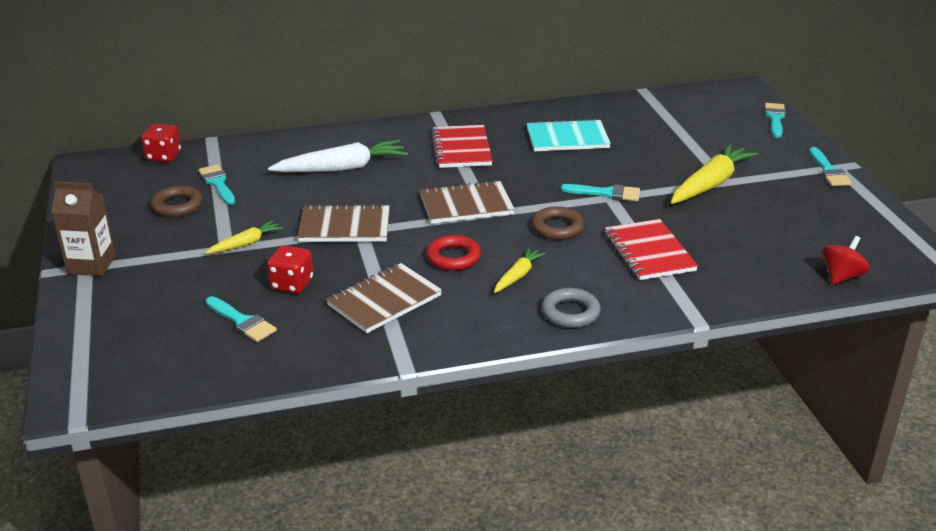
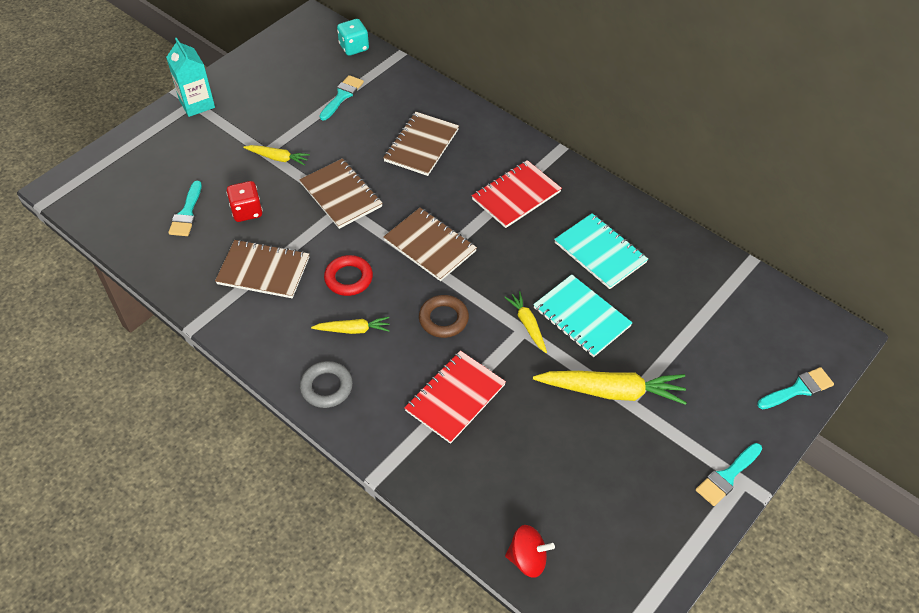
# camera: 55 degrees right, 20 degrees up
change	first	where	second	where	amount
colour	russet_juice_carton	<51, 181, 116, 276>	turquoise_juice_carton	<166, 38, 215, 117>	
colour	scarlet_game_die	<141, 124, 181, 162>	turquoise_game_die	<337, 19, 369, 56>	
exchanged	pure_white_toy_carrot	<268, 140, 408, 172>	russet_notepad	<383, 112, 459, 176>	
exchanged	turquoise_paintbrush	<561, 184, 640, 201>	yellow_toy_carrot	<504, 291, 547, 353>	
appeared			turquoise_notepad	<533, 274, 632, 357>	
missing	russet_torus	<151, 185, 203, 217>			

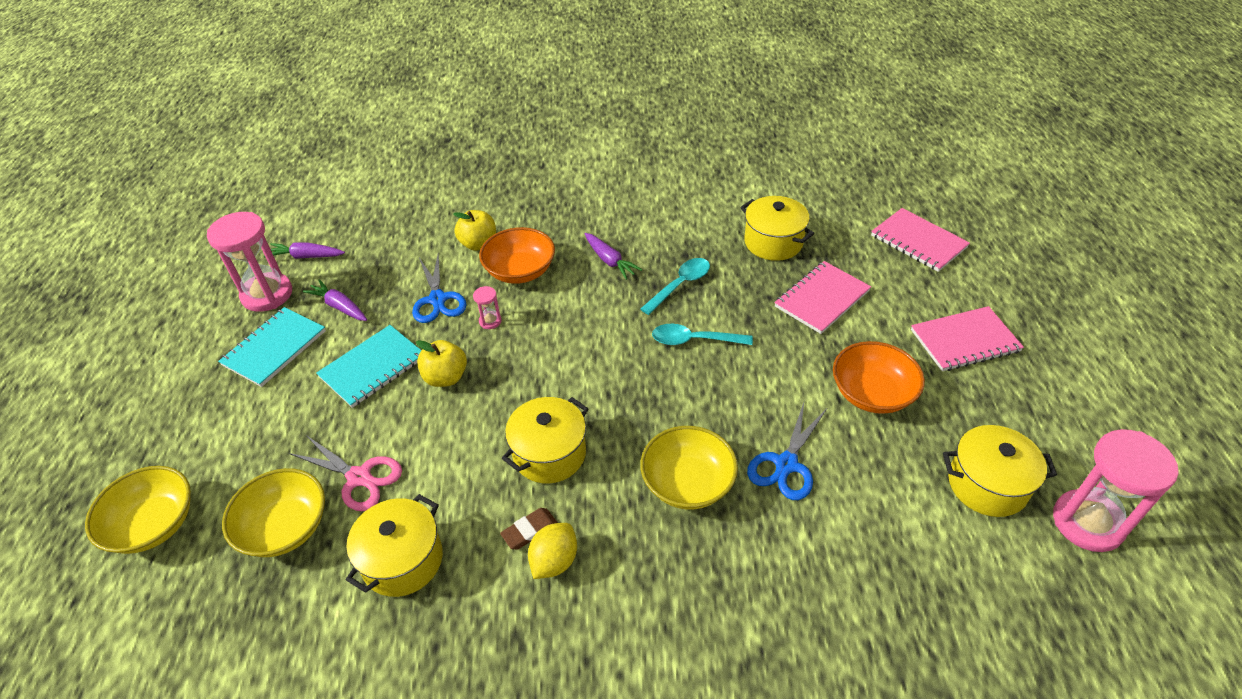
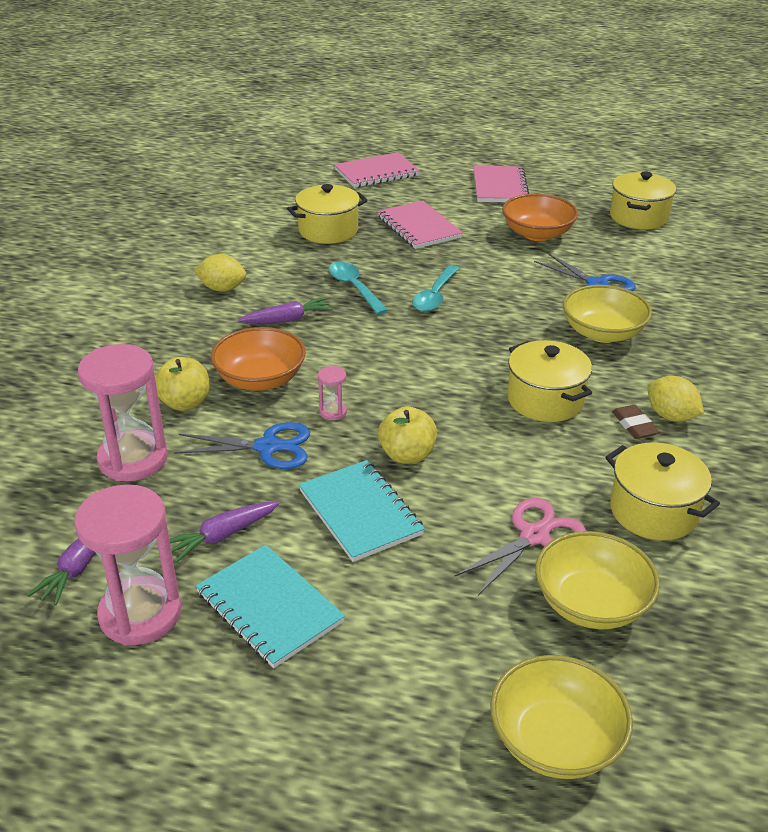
# camera: 75 degrees left, 10 degrees down
change	first	where	second	where	amount
relocated	rose-pink_sandglass	<1053, 429, 1179, 552>		<78, 344, 168, 481>	
appeared			yellow_citrus_fruit	<194, 254, 246, 292>	

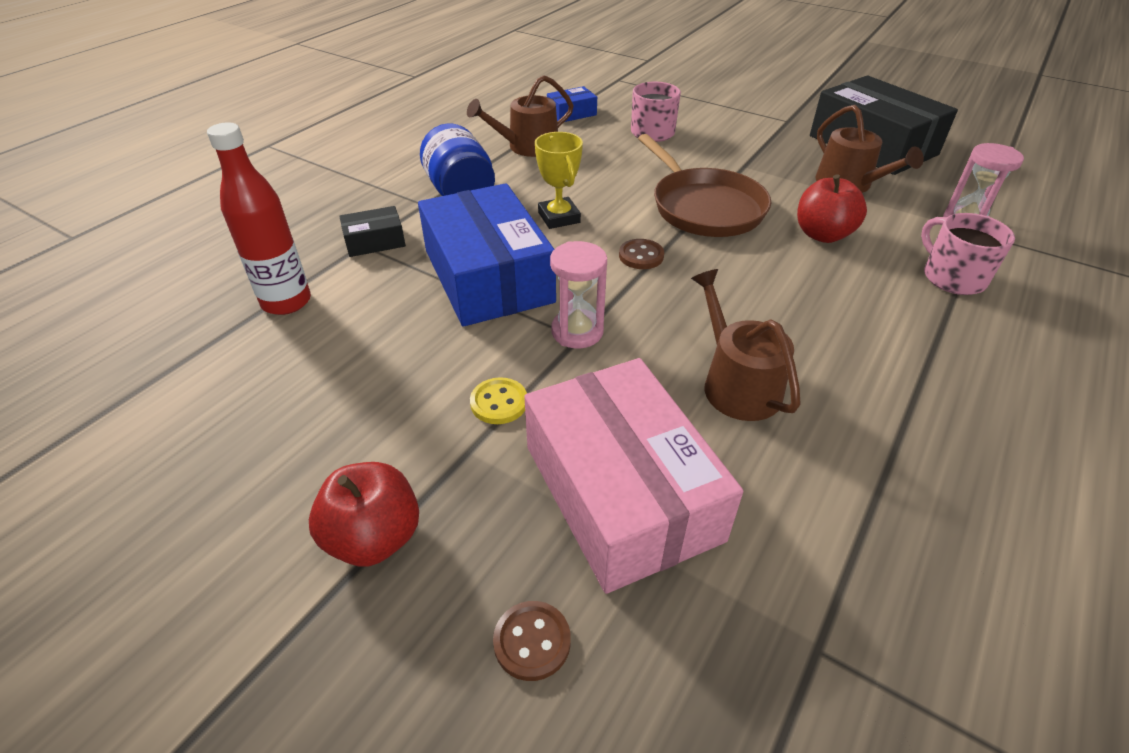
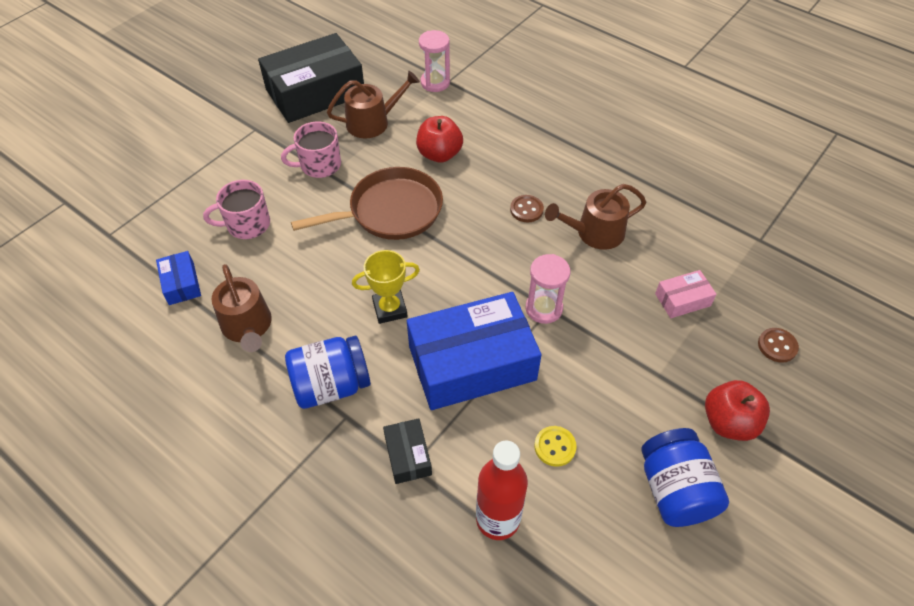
# camera: 85 degrees left, 10 degrees up
change	first	where	second	where	amount
relocated	rose-pink_tea_mug	<921, 213, 1015, 295>		<281, 122, 341, 178>	
relocated	russet_shirt_button	<619, 239, 664, 269>		<510, 195, 544, 222>	
relocated	yellow_shirt_button	<470, 377, 527, 424>		<534, 426, 577, 467>	
appeared			royal_blue_jar	<641, 428, 729, 527>	
size	rose-pink_parcel	<524, 358, 743, 594>		<655, 270, 717, 318>	x0.44

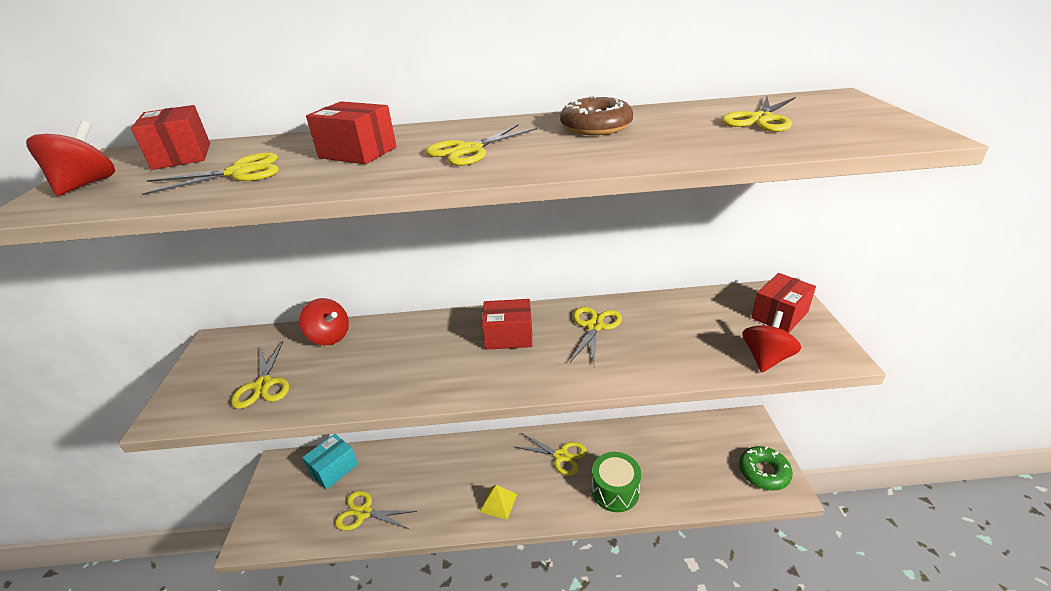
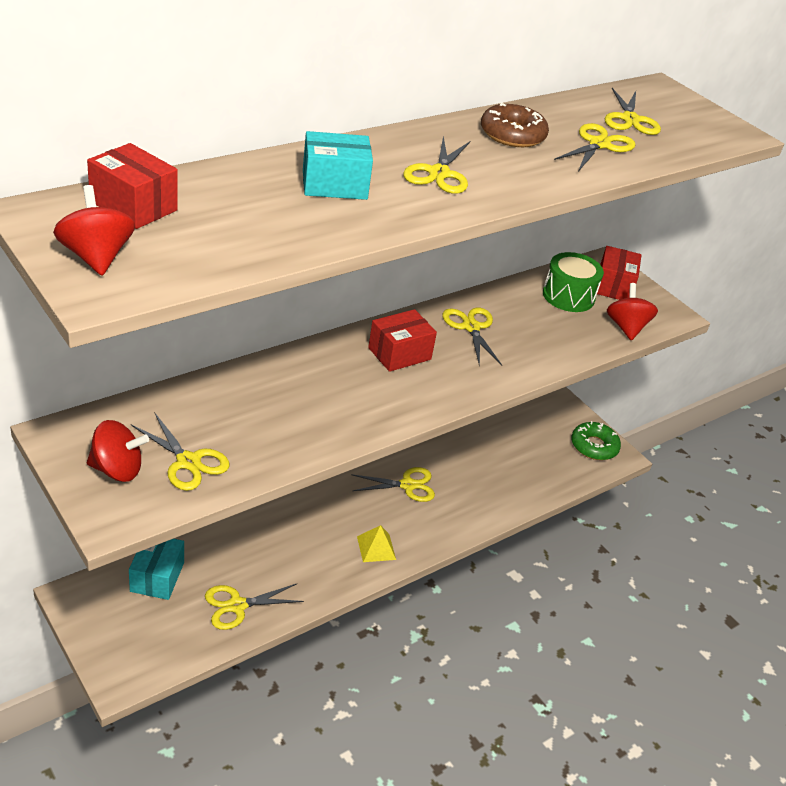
# camera: 40 degrees left, 5 degrees up
change	first	where	second	where	amount
relocated	scarlet_spinning_top	<299, 298, 349, 345>		<87, 420, 149, 482>	
colour	scarlet_parcel	<306, 101, 397, 164>	turquoise_parcel	<303, 131, 373, 200>	
relocated	green_snare_drum	<592, 452, 641, 512>		<543, 252, 604, 312>	
relocated	yellow_scissors	<142, 152, 279, 195>		<554, 123, 636, 172>	

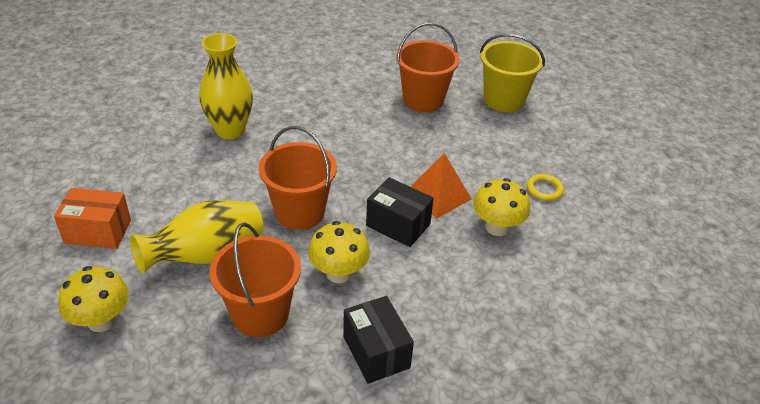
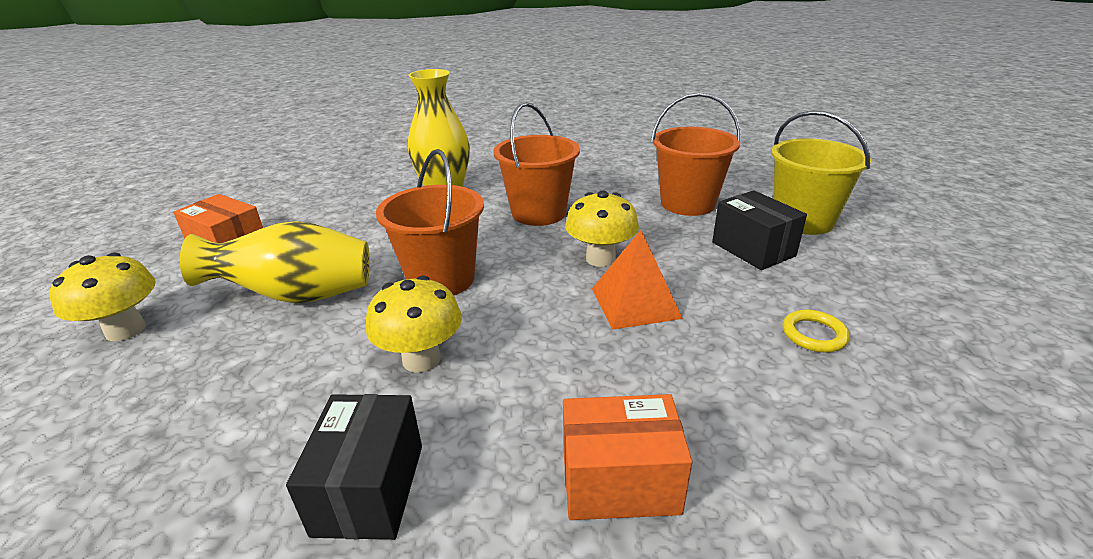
# camera: 30 degrees right, 10 degrees down
change	first	where	second	where	amount
relocated	orange_sand_bucket	<210, 222, 301, 337>		<493, 102, 580, 226>	
appeared			orange_parcel	<563, 394, 692, 520>	
relocated	yellow_mushroom	<473, 178, 530, 236>		<565, 190, 639, 267>	
relocated	ebony_parcel	<366, 177, 434, 247>		<712, 190, 807, 270>	

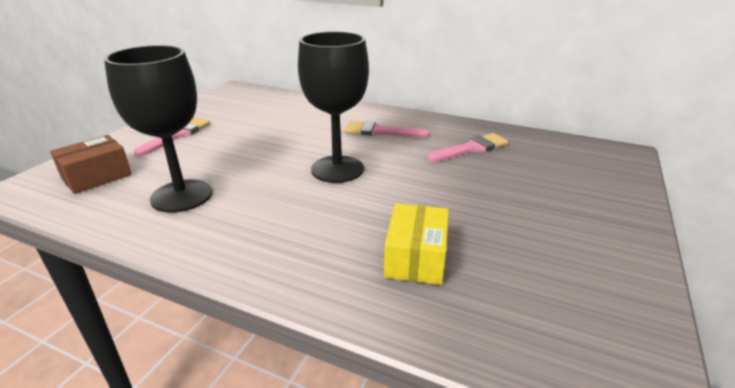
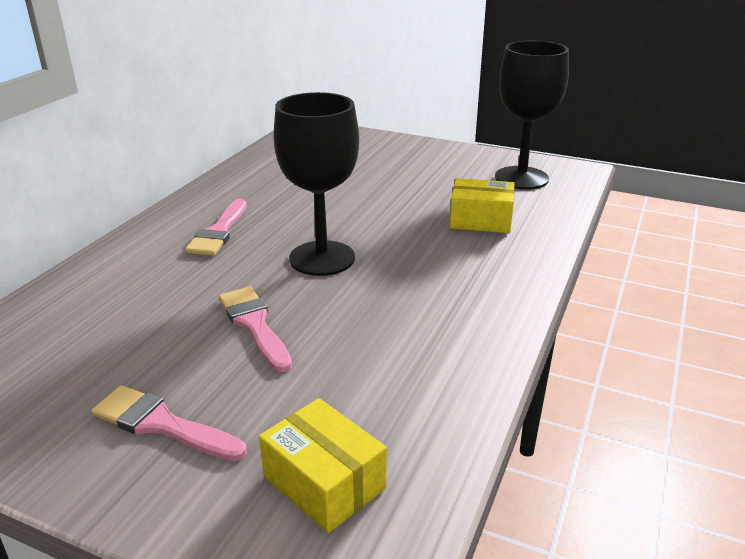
# camera: 90 degrees left, 0 degrees up
change	first	where	second	where	amount
relocated	rose-pink_paintbrush	<427, 133, 509, 162>		<218, 287, 292, 372>	
colour	russet_parcel	<50, 135, 132, 194>	yellow_parcel	<259, 398, 387, 533>	
relocated	ebony_wine_glass	<104, 45, 212, 213>		<495, 41, 569, 190>	

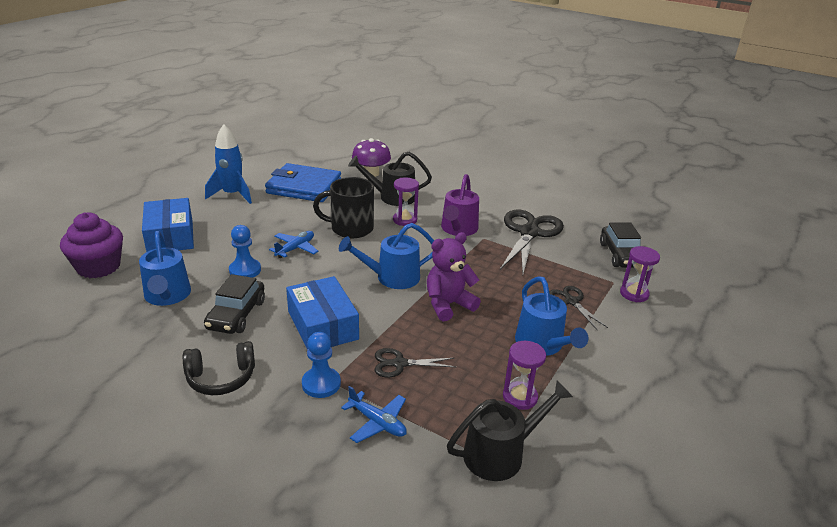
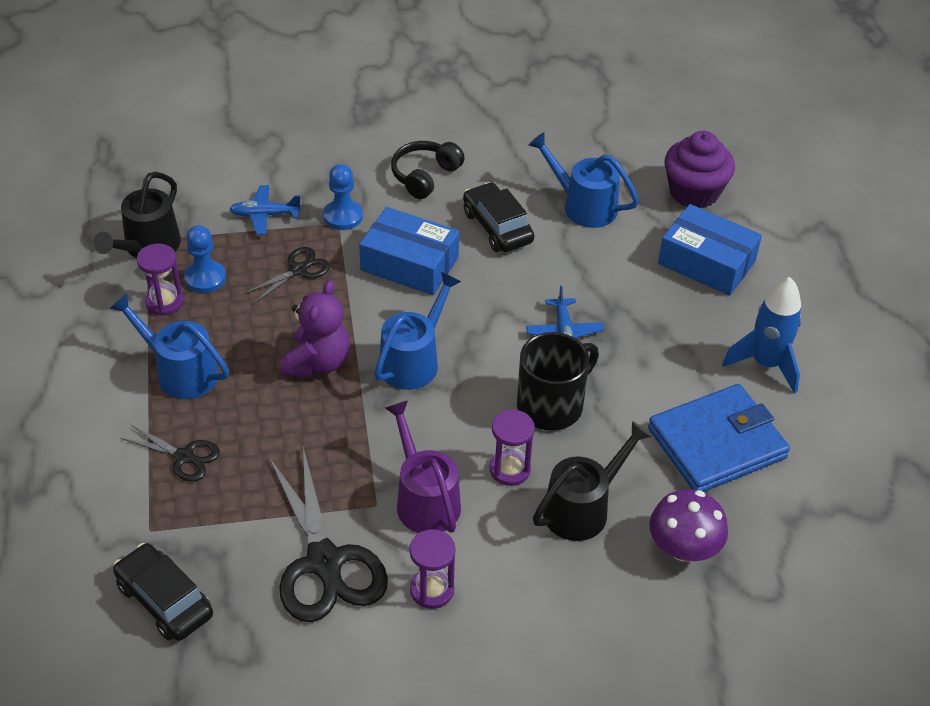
# camera: 140 degrees right, 15 degrees up
change	first	where	second	where	amount
relocated	royal_blue_chess_pawn	<229, 225, 261, 278>		<184, 225, 226, 293>	
relocated	purple_sandglass	<620, 246, 660, 302>		<410, 529, 456, 609>	

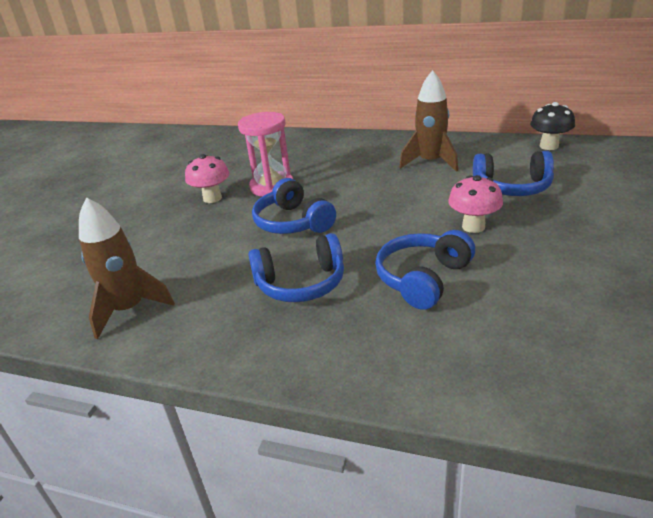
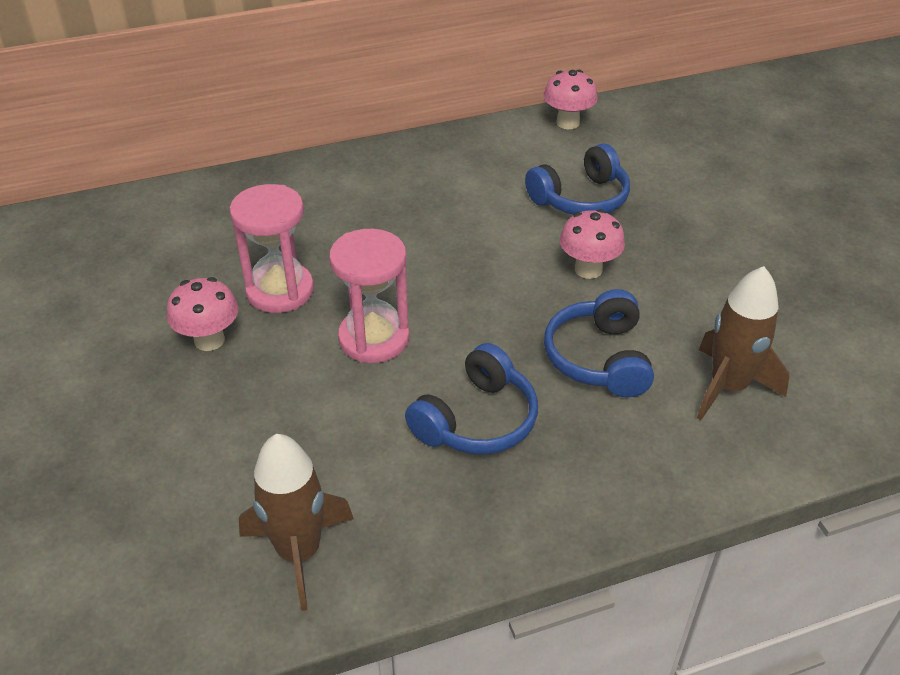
# camera: 40 degrees left, 10 degrees up
change	first	where	second	where	amount
exchanged	royal_blue_headset	<252, 178, 336, 234>	rose-pink_sandglass	<329, 229, 410, 363>	
colour	ebony_mushroom	<530, 102, 575, 150>	rose-pink_mushroom	<544, 70, 598, 129>	
relocated	russet_toy_rocket	<399, 70, 458, 172>		<697, 266, 789, 420>	

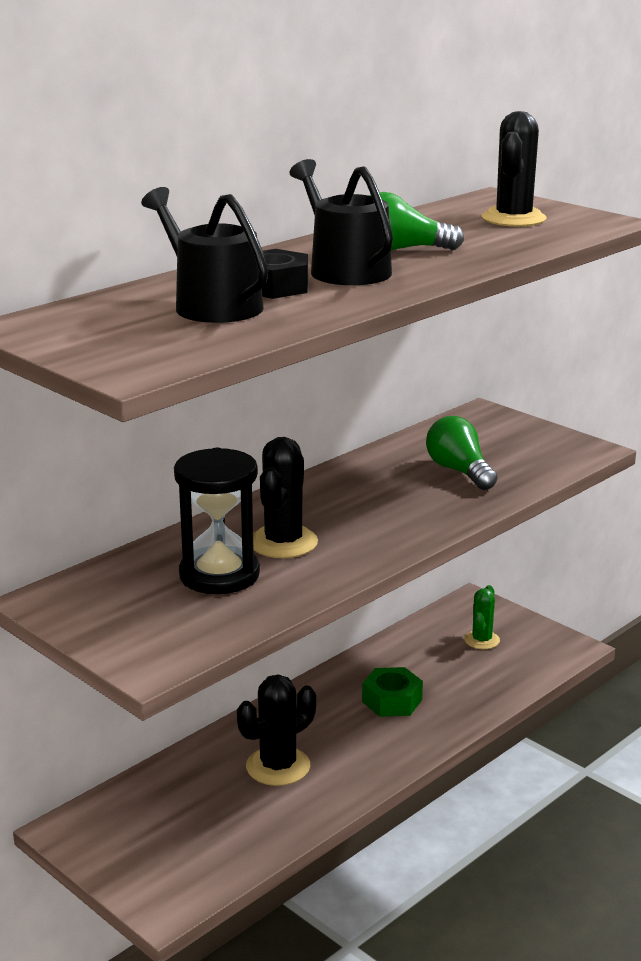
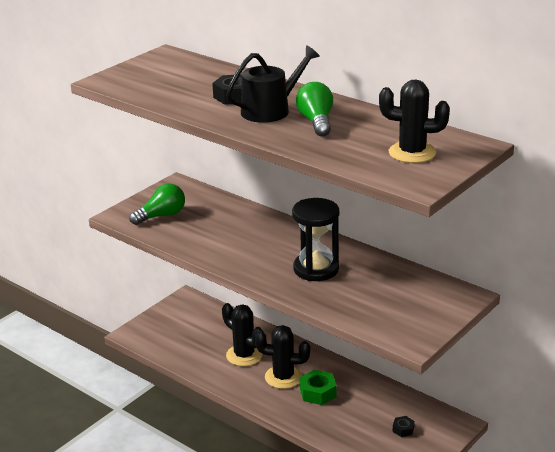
# camera: 85 degrees right, 5 degrees up
change	first	where	second	where	amount
relocated	green_lightbulb	<426, 416, 497, 490>		<129, 184, 185, 225>	
relocated	ebony_saguaro_cactus	<253, 437, 318, 558>		<255, 325, 310, 389>	
relocated	ebony_sandglass	<174, 447, 260, 594>		<292, 198, 339, 281>	
exchanged	green_saguaro_cactus	<464, 585, 500, 649>	ebony_hexagon_nut	<393, 416, 415, 437>	
missing	ebony_watering_can	<141, 187, 268, 323>			

